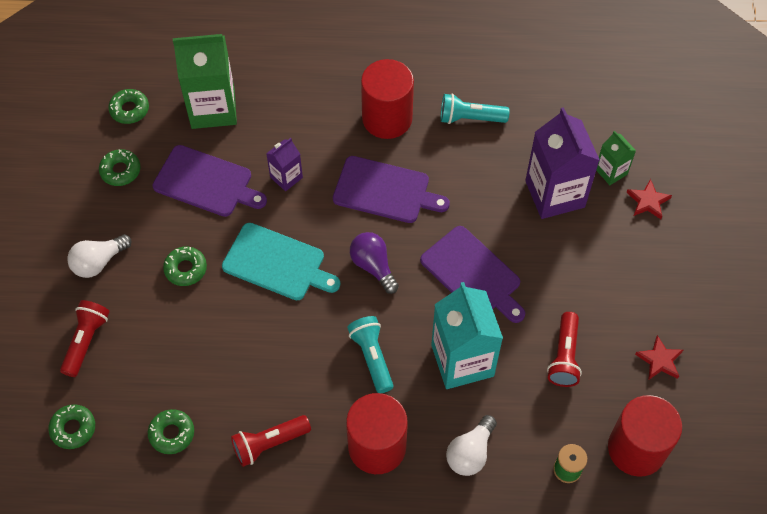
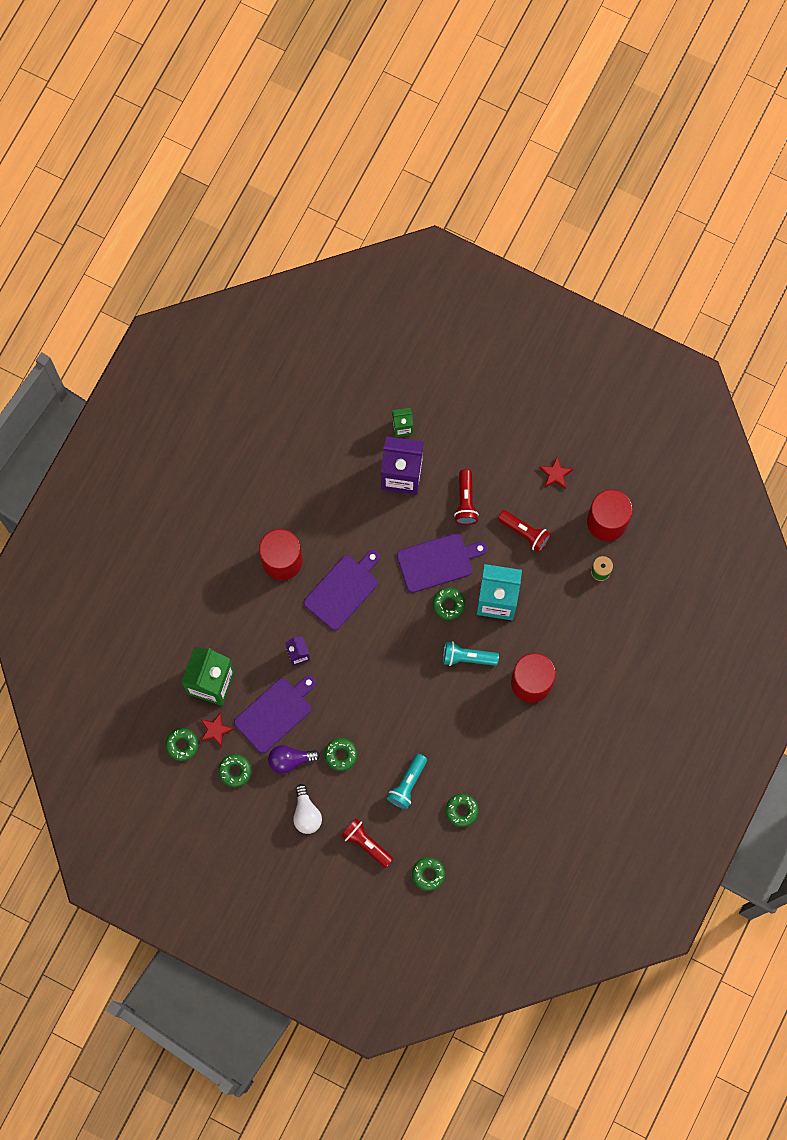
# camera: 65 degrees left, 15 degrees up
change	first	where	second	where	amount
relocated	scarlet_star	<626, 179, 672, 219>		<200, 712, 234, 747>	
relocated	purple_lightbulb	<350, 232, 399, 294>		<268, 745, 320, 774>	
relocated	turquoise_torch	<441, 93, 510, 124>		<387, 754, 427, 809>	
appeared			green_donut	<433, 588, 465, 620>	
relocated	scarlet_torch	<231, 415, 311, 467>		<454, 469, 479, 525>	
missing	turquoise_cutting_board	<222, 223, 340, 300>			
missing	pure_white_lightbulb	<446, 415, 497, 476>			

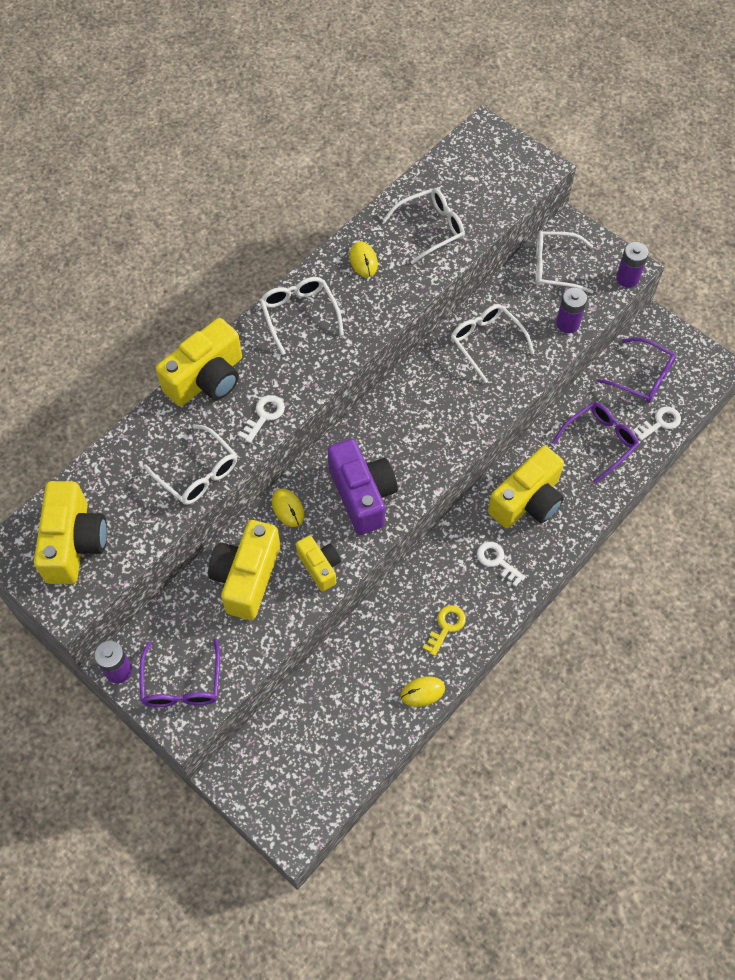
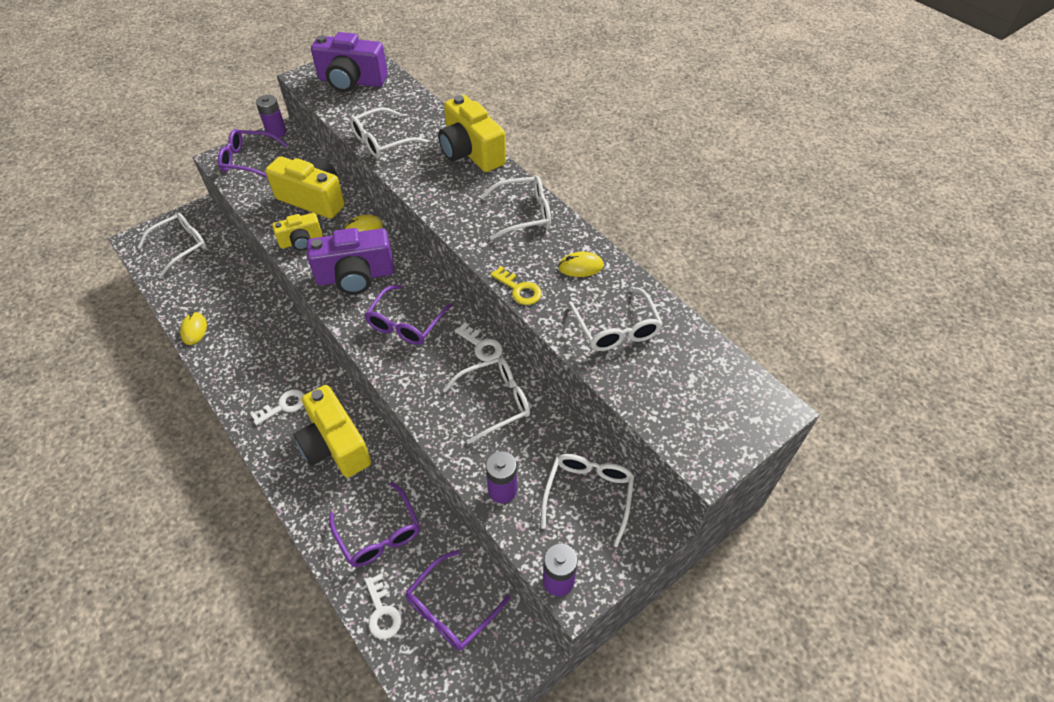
# camera: 100 degrees right, 10 degrees down
change	first	where	second	where	amount
appeared			pure_white_glasses	<138, 213, 207, 276>	
colour	yellow_compact_camera	<34, 481, 107, 584>	purple_compact_camera	<311, 32, 388, 92>	
appeared			purple_glasses	<365, 285, 453, 345>	
relocated	pure_white_latchkey	<238, 395, 285, 443>		<455, 322, 503, 362>	
relocated	yellow_latchkey	<423, 605, 466, 656>		<490, 266, 542, 305>	

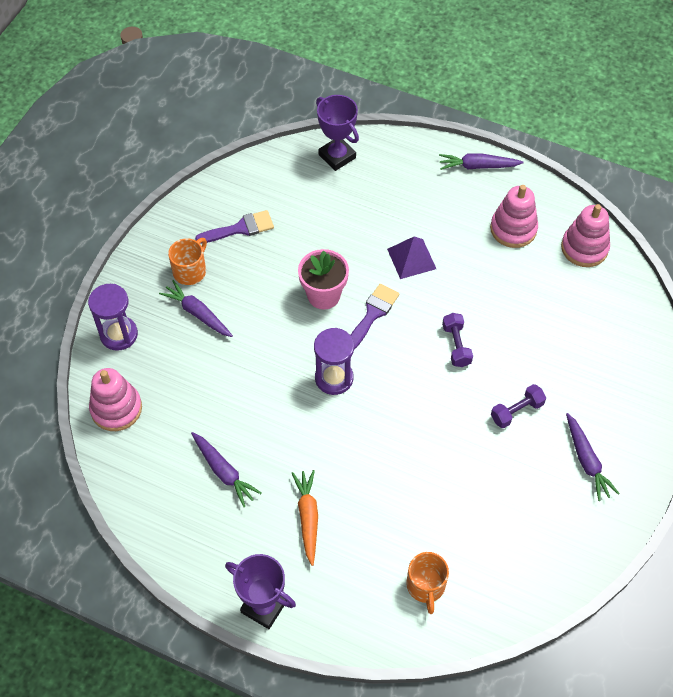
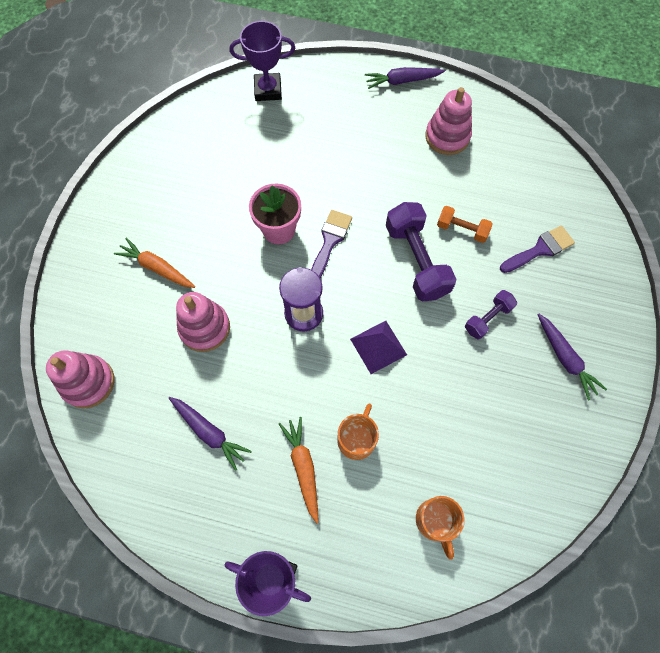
# camera: 10 degrees left, 10 degrees up
change	first	where	second	where	amount
colour	purple_toy_carrot	<159, 280, 233, 337>	orange_toy_carrot	<114, 238, 195, 288>	
relocated	rose-pink_stacking_rings	<561, 204, 610, 267>		<176, 292, 230, 352>	
spun	purple_award_cup	<316, 95, 359, 171>		<230, 21, 295, 101>	45 degrees counterclockwise
relocated	orange_tea_mug	<168, 238, 207, 285>		<337, 403, 379, 460>	
relocated	purple_pyramid_shape	<387, 237, 436, 279>		<350, 321, 407, 374>	
size	purple_free_weight	<442, 313, 473, 367>		<386, 202, 456, 302>	x1.82
appeared			orange_free_weight	<437, 206, 493, 243>	
relocated	purple_paintbrush	<195, 210, 274, 244>		<500, 225, 575, 273>	
missing	purple_sandglass	<88, 284, 138, 351>			

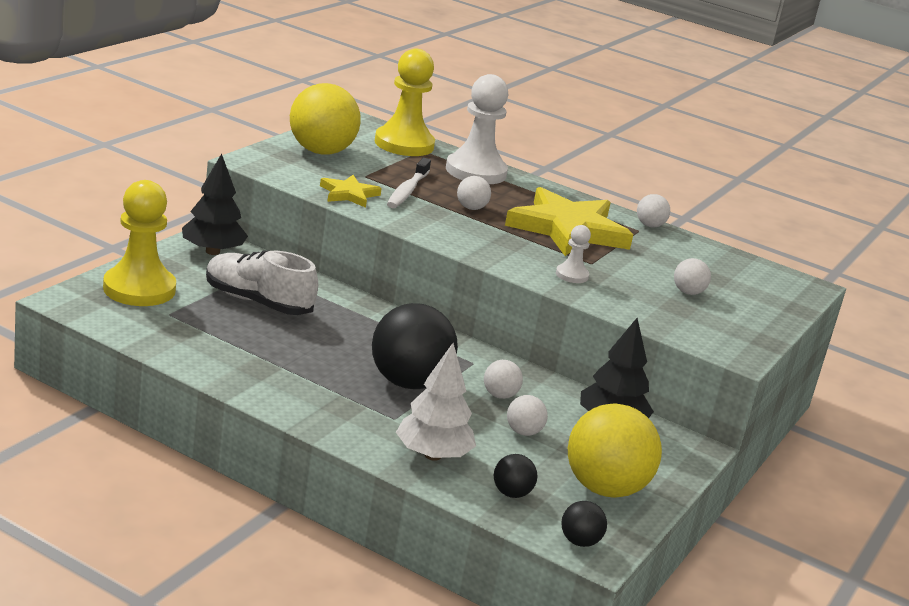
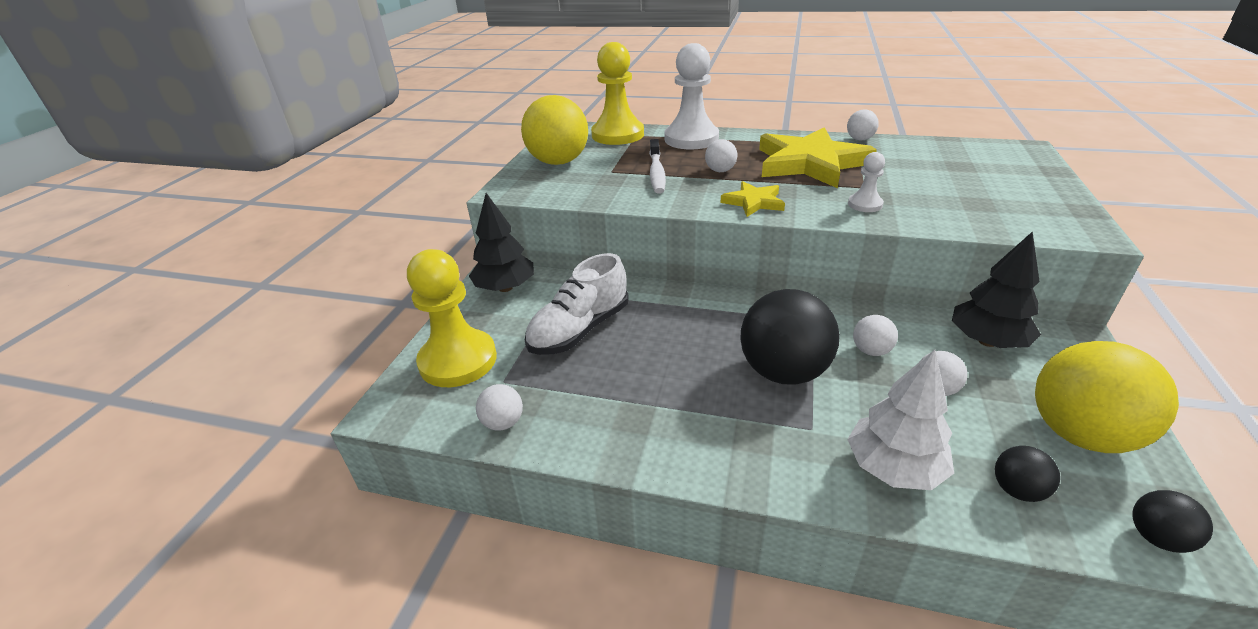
# camera: 10 degrees left, 10 degrees up
change	first	where	second	where	amount
relocated	pure_white_ball	<674, 258, 711, 295>		<476, 384, 523, 430>	
spun	pure_white_lace-up_shoe	<206, 250, 318, 315>		<525, 253, 629, 355>	60 degrees counterclockwise
relocated	yellow_star	<320, 175, 382, 208>		<721, 181, 785, 217>	

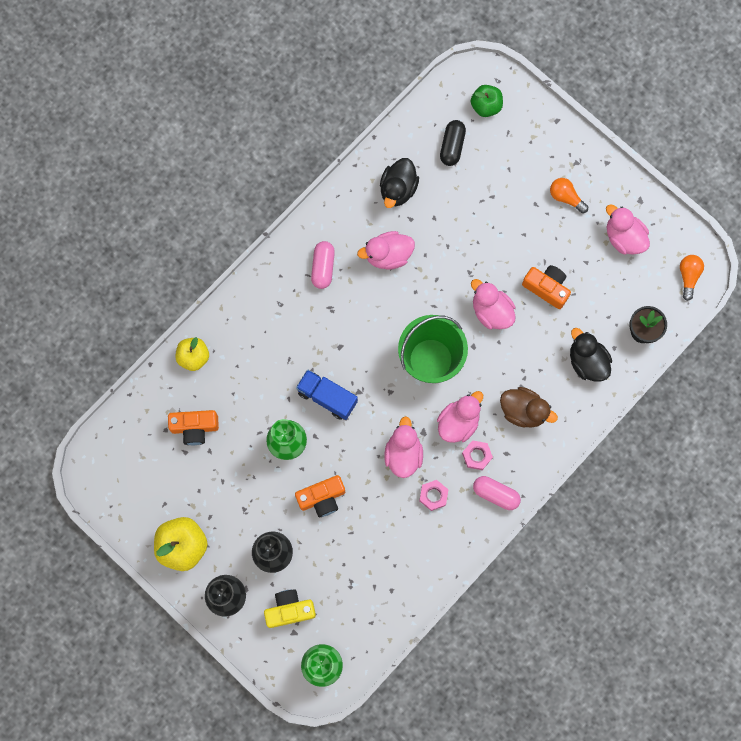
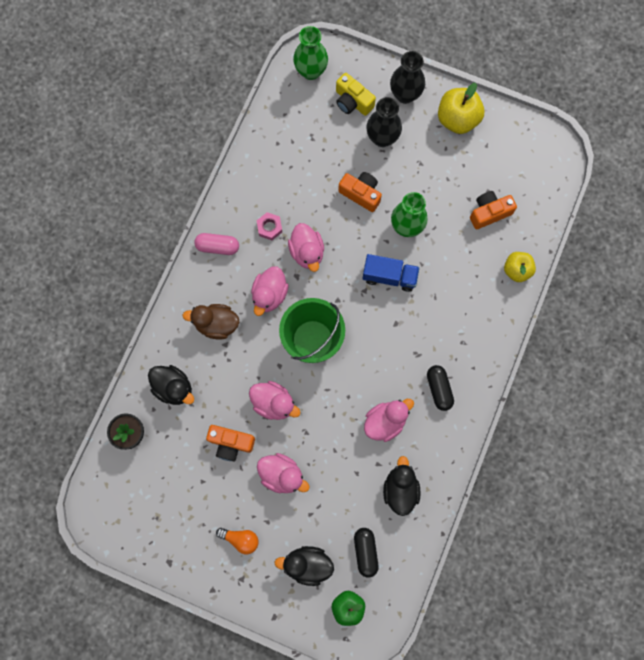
# camera: 160 degrees right, 0 degrees up
change	first	where	second	where	amount
relocated	rose-pink_rubber_duck	<606, 204, 650, 255>		<257, 453, 310, 493>	
appeared			ebony_rubber_duck	<274, 546, 334, 586>	
spun	yellow_compact_camera	<264, 589, 316, 628>		<336, 73, 376, 116>	75 degrees clockwise
spun	orange_compact_camera	<295, 475, 345, 517>		<338, 172, 382, 212>	75 degrees clockwise
colour	rose-pink_pill	<311, 241, 335, 289>	ebony_pill	<427, 365, 454, 411>	
missing	rose-pink_hexagon_nut	<462, 440, 493, 470>			
missing	orange_lightbulb	<680, 255, 704, 301>			

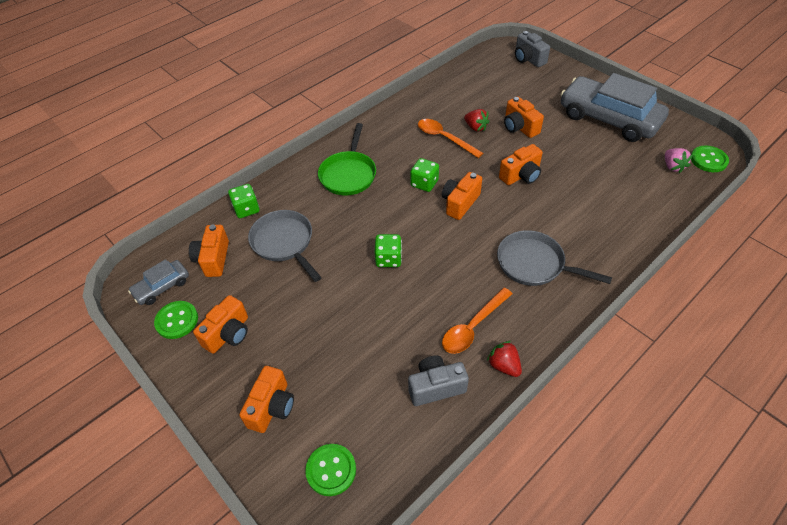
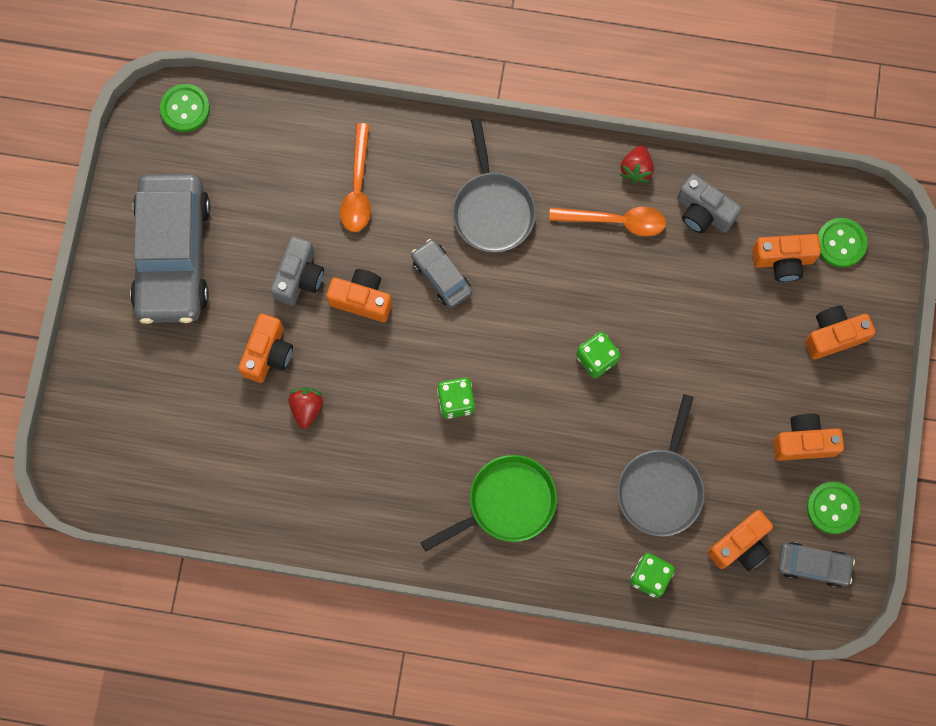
# camera: 130 degrees left, 25 degrees up
change	first	where	second	where	amount
relocated	gray_compact_camera	<515, 31, 550, 67>		<270, 236, 324, 306>	
relocated	orange_teaspoon	<418, 119, 483, 158>		<340, 123, 371, 232>	
appeared			gray_car	<411, 239, 472, 308>	
relocated	orange_compact_camera	<442, 172, 482, 220>		<752, 234, 821, 282>	
missing	rose-pink_strawberry	<665, 148, 693, 173>			

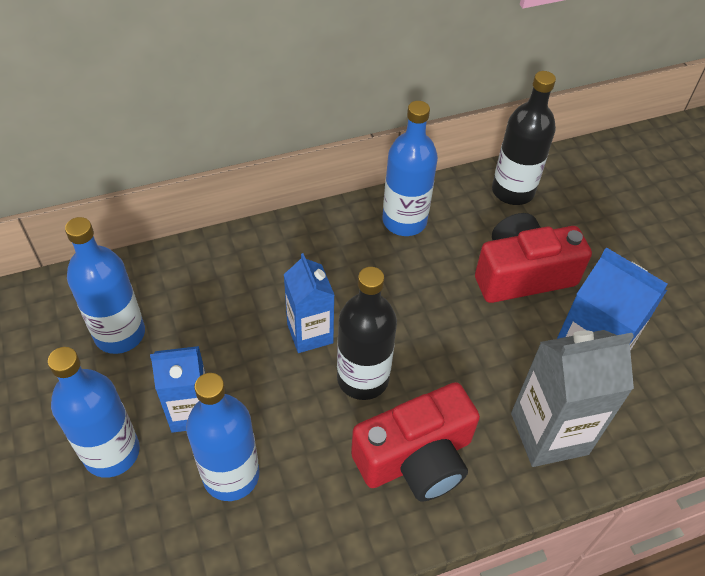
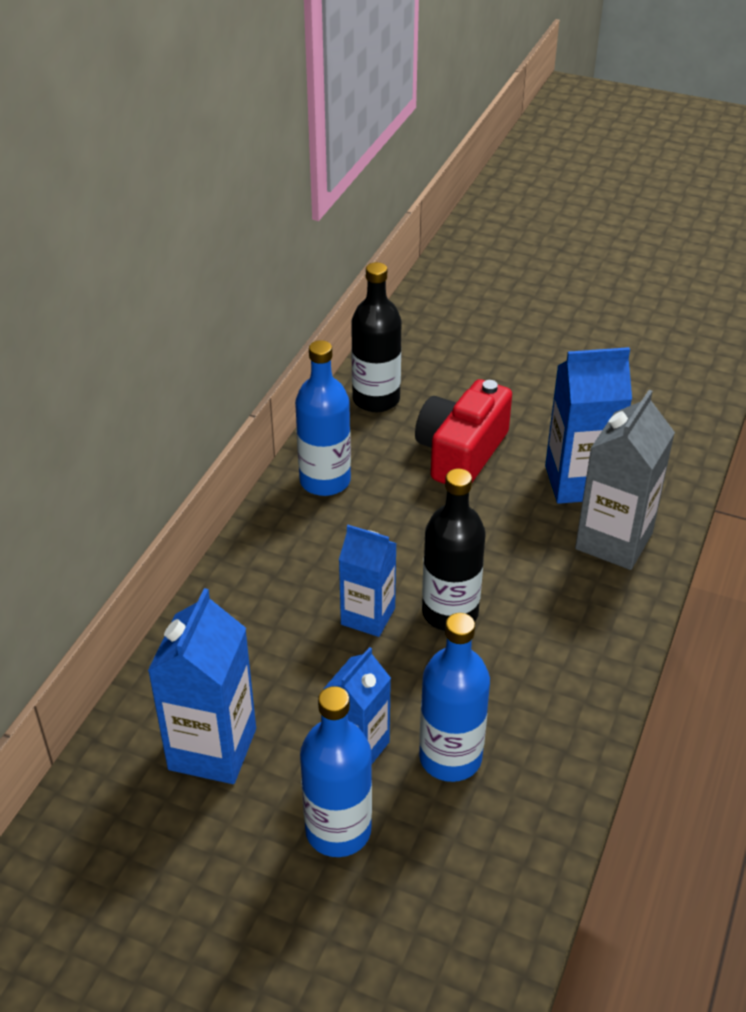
# camera: 45 degrees left, 10 degrees down
change	first	where	second	where	amount
exchanged	royal_blue_drink_bottle	<65, 217, 145, 354>	royal_blue_juice_carton	<148, 588, 256, 784>	
missing	scarlet_compact_camera	<351, 382, 480, 502>			

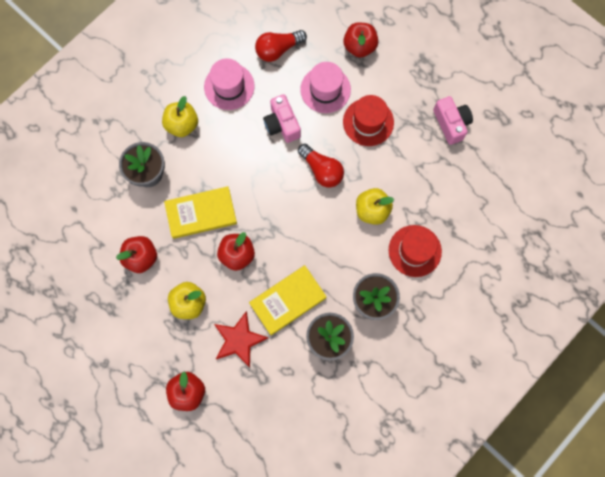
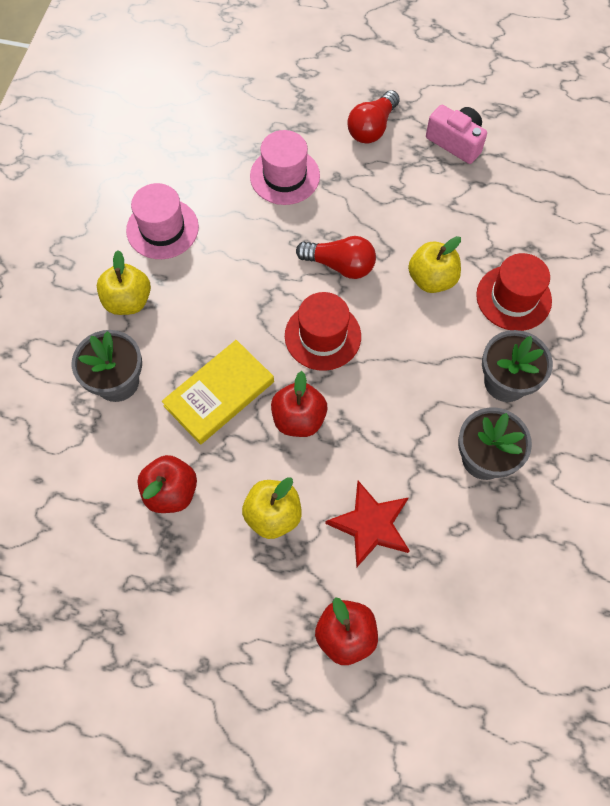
# camera: 30 degrees left, 10 degrees down
change	first	where	second	where	amount
relocated	scarlet_top_hat	<343, 95, 394, 146>		<285, 292, 361, 371>	
relocated	scarlet_lightbulb	<255, 30, 307, 62>		<347, 90, 400, 144>	
missing	yellow_hardcover	<249, 265, 327, 335>			
missing	rose-pink_compact_camera	<263, 94, 301, 143>			
missing	scarlet_toy_apple	<343, 23, 378, 58>			

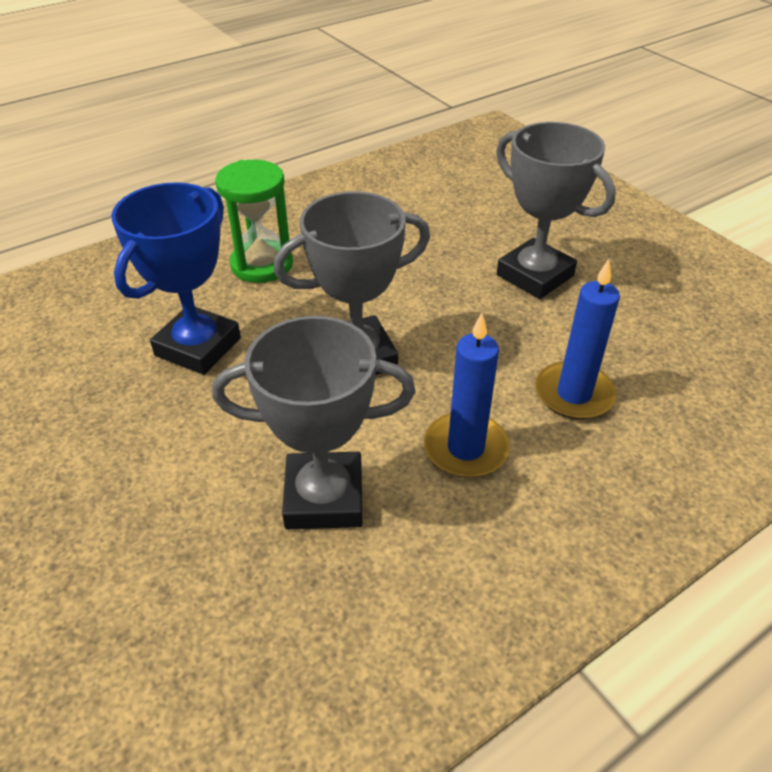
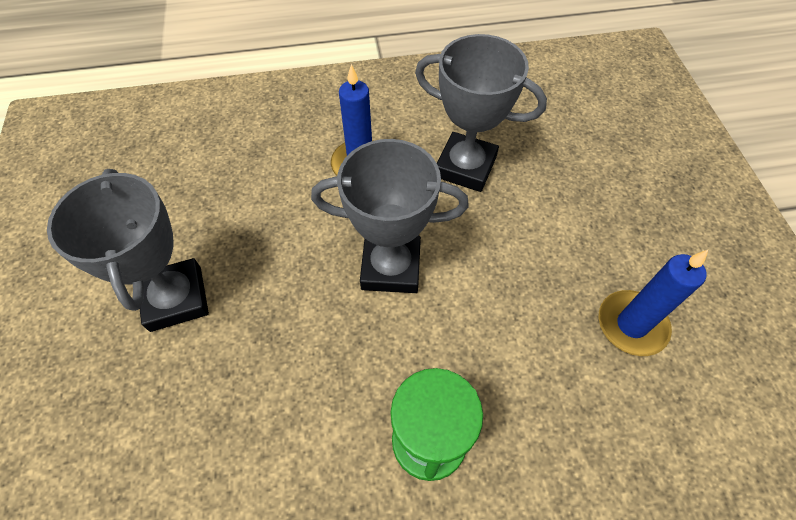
# camera: 155 degrees left, 15 degrees up
change	first	where	second	where	amount
relocated	royal_blue_pillar_candle	<535, 259, 620, 419>		<599, 250, 708, 356>	
missing	royal_blue_award_cup	<111, 182, 241, 375>			

